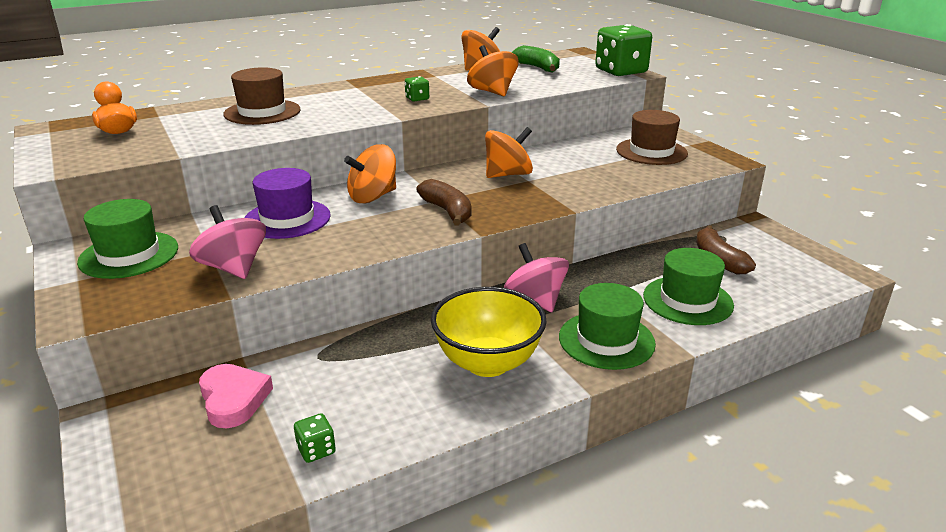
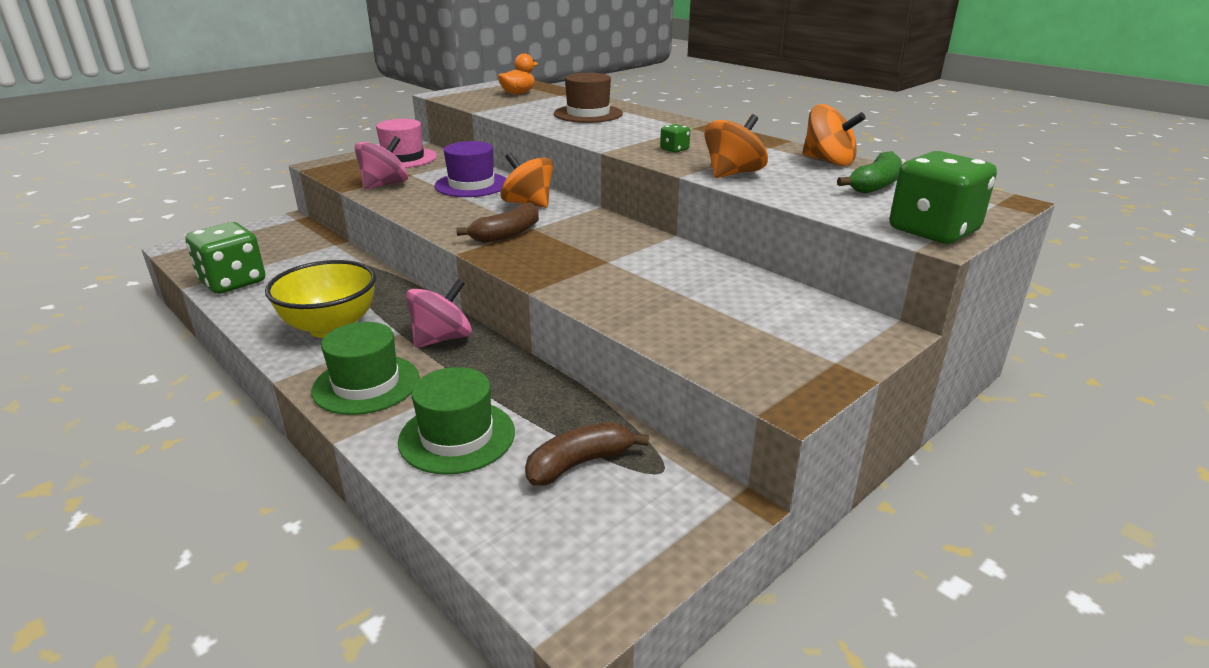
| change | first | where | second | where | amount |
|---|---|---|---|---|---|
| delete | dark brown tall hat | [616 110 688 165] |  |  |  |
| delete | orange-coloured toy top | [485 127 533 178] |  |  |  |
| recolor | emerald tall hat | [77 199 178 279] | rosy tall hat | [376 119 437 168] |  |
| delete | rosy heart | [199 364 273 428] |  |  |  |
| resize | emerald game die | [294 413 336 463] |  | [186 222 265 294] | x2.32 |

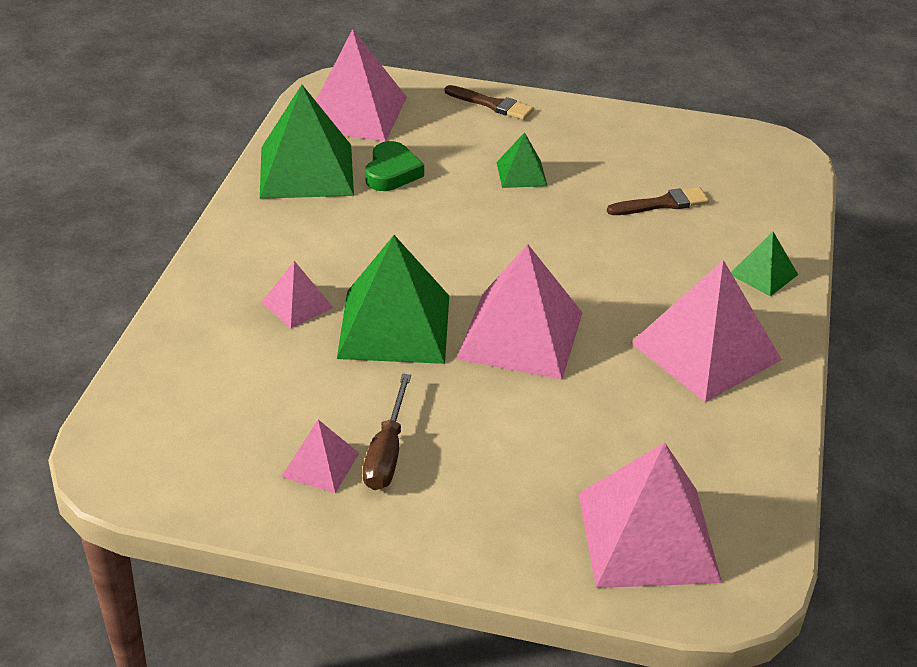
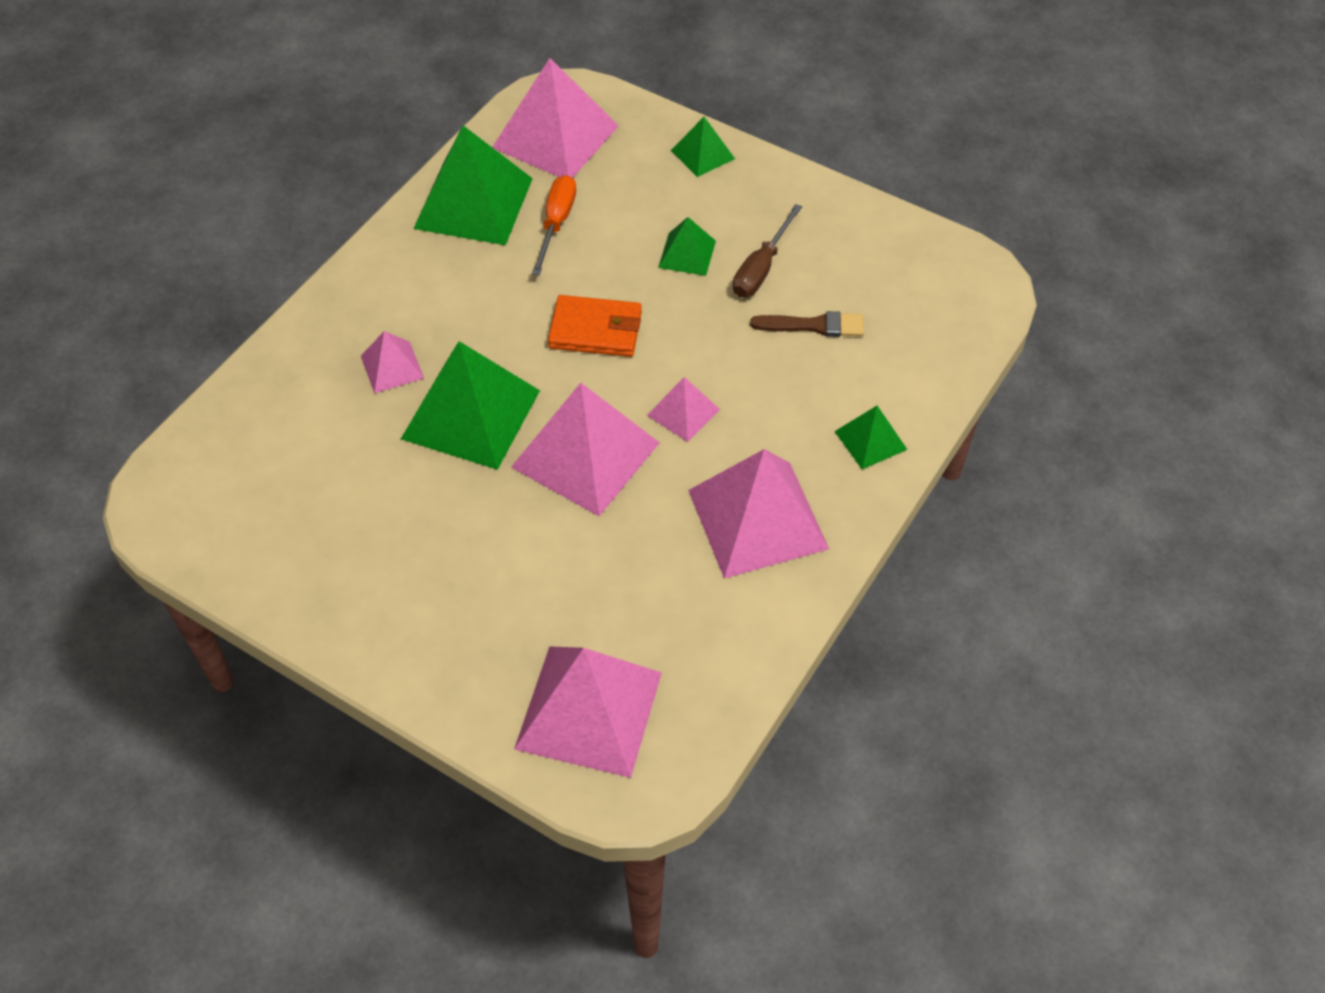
| change | first | where | second | where | amount |
|---|---|---|---|---|---|
| replace | dark brown paint brush | [445 85 534 120] | emerald pyramid | [671 117 735 177] |  |
| replace | emerald heart | [365 141 424 191] | orange-coloured screwdriver | [532 175 576 275] |  |
| move | dark brown screwdriver | [363 374 411 490] |  | [733 204 802 297] |  |
| move | rosy pyramid | [281 420 359 493] |  | [647 377 720 442] |  |
| insert |  |  | orange-coloured card wallet | [548 295 642 357] |  |

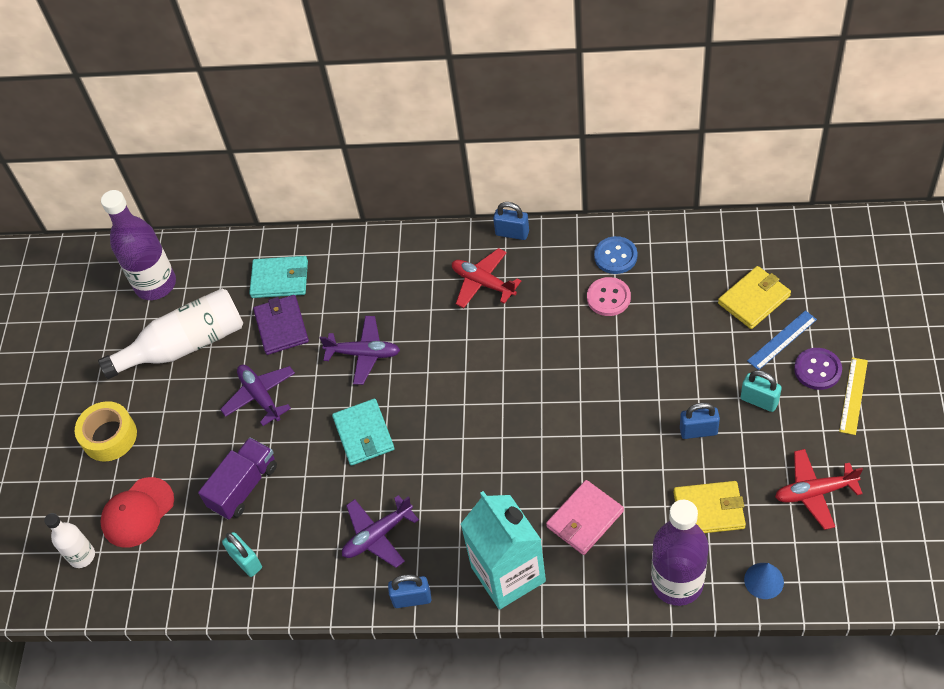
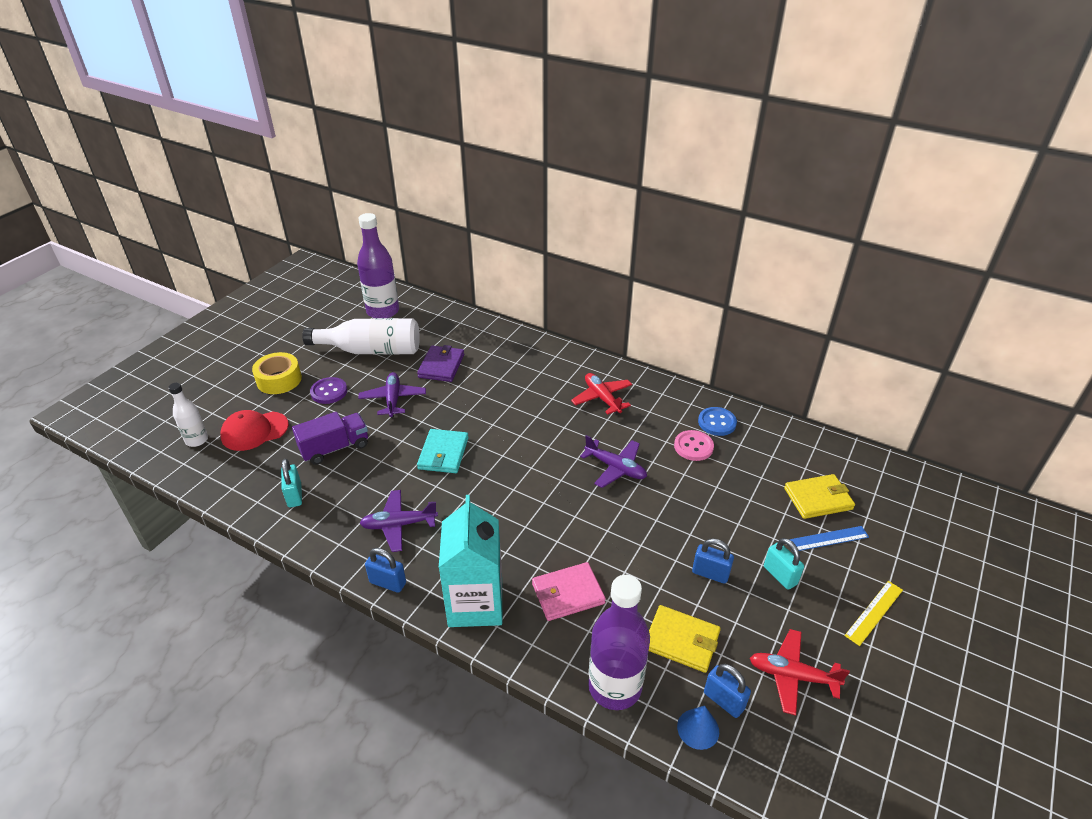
| change | first | where | second | where | amount |
|---|---|---|---|---|---|
| move | cobalt small lock | [493 202 529 240] |  | [704 664 751 718] |  |
| delete | turquoise card wallet | [249 256 308 298] |  |  |  |
| move | royal purple toy plane | [320 316 400 385] |  | [580 435 647 488] |  |
| move | royal purple shirt button | [794 348 842 390] |  | [310 377 347 404] |  |

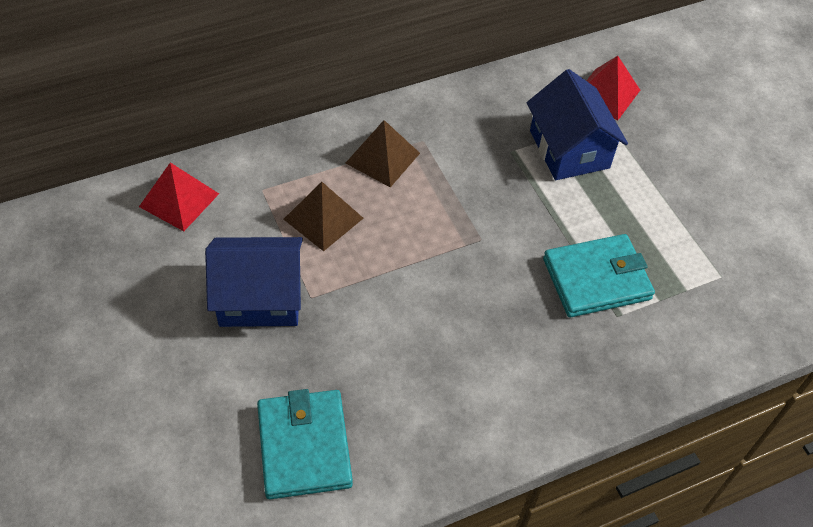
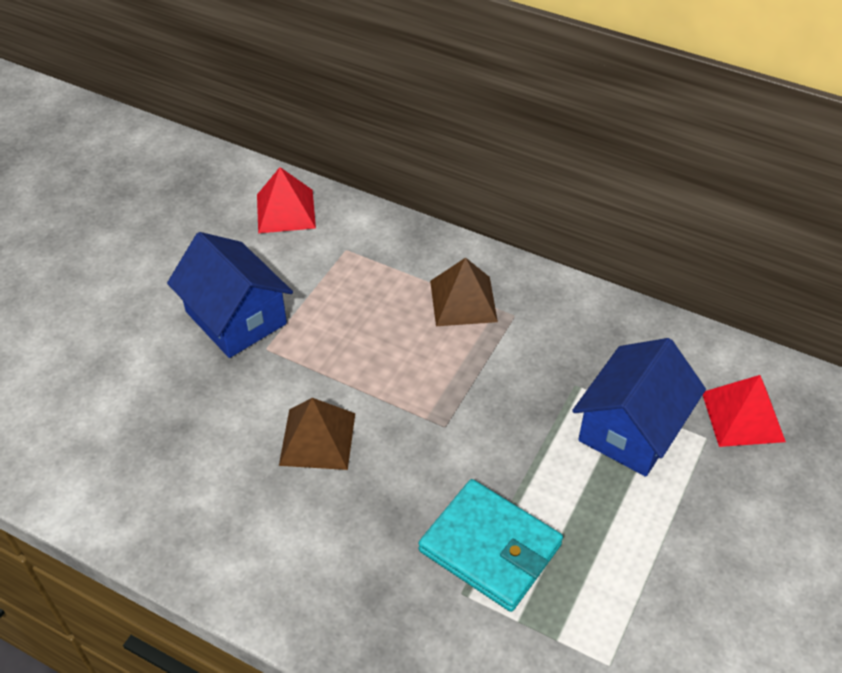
| change | first | where | second | where | amount |
|---|---|---|---|---|---|
| move | dark brown pyramid | [283 182 363 251] |  | [279 398 355 470] |  |
| delete | turquoise card wallet | [257 389 353 499] |  |  |  |

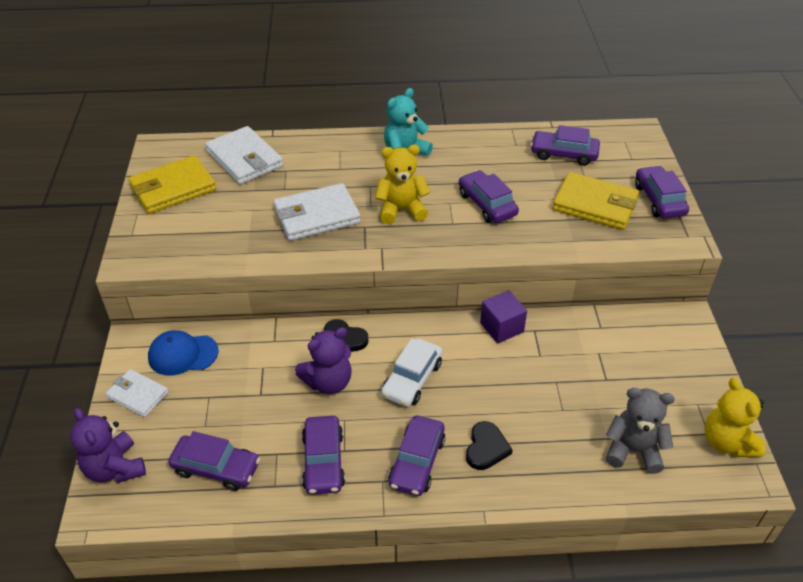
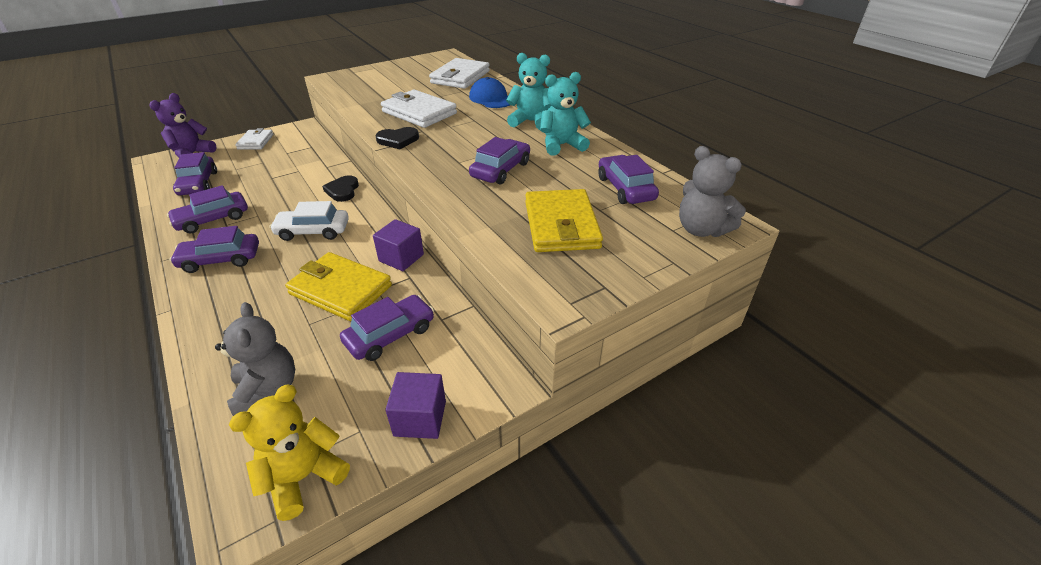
| change | first | where | second | where | amount |
|---|---|---|---|---|---|
| delete | golden teddy bear | [375 145 430 224] |  |  |  |
| move | golden card wallet | [129 155 216 214] |  | [285 252 392 321] |  |
| move | royal purple automobile | [635 166 689 219] |  | [340 295 434 361] |  |
| delete | royal purple teddy bear | [295 327 351 394] |  |  |  |
| move | cobalt peaked cap | [148 330 219 376] |  | [469 77 510 108] |  |
| move | black heart | [466 421 513 470] |  | [376 127 419 149] |  |
| insert |  |  | turquoise teddy bear | [540 72 591 156] |  |
| insert |  |  | gray teddy bear | [679 146 746 237] |  |
| insert |  |  | royal purple cube | [385 372 446 439] |  |

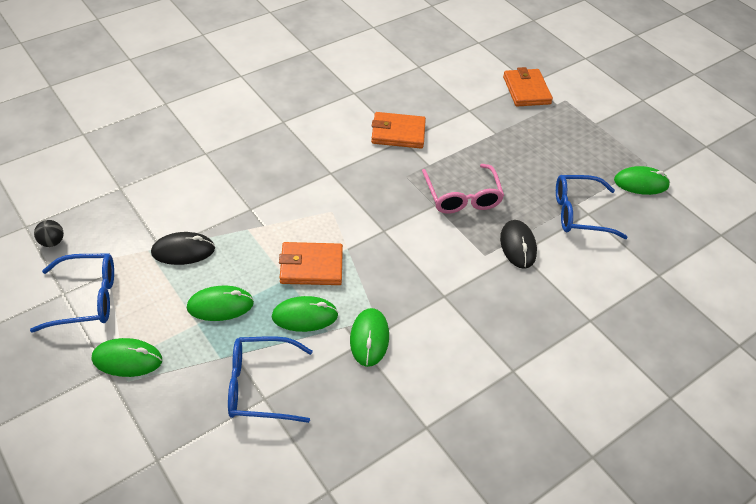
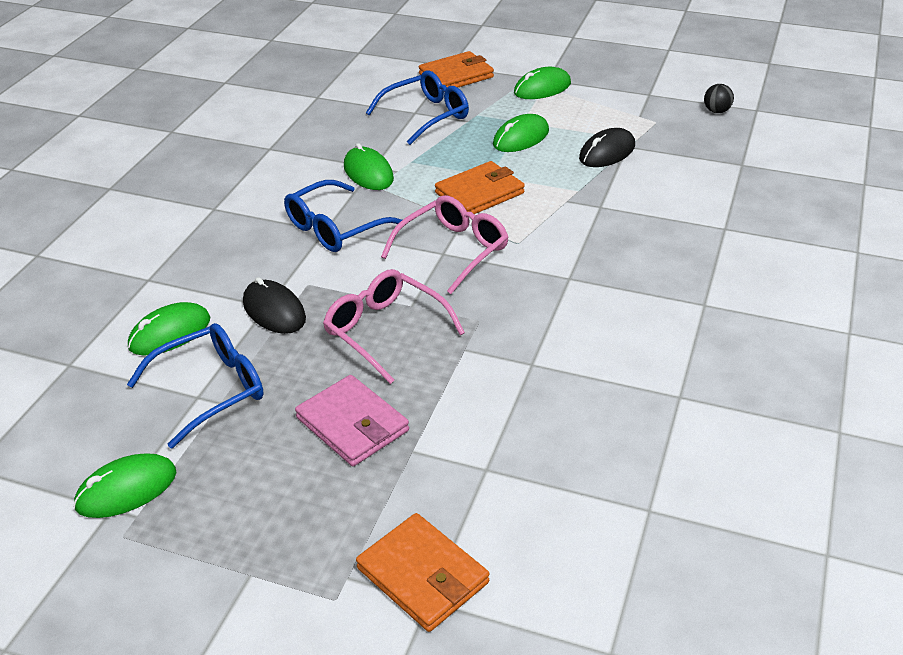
| change | first | where | second | where | amount |
|---|---|---|---|---|---|
| move | orange-coloured card wallet | [371 112 426 149] |  | [419 51 494 87] |  |
| move | cobalt glasses | [30 253 114 333] |  | [284 180 402 252] |  |
| move | emerald mouse | [271 296 339 332] |  | [128 302 210 355] |  |
| insert |  |  | rosy glasses | [381 196 508 294] |  |
| insert |  |  | rosy card wallet | [295 375 409 466] |  |

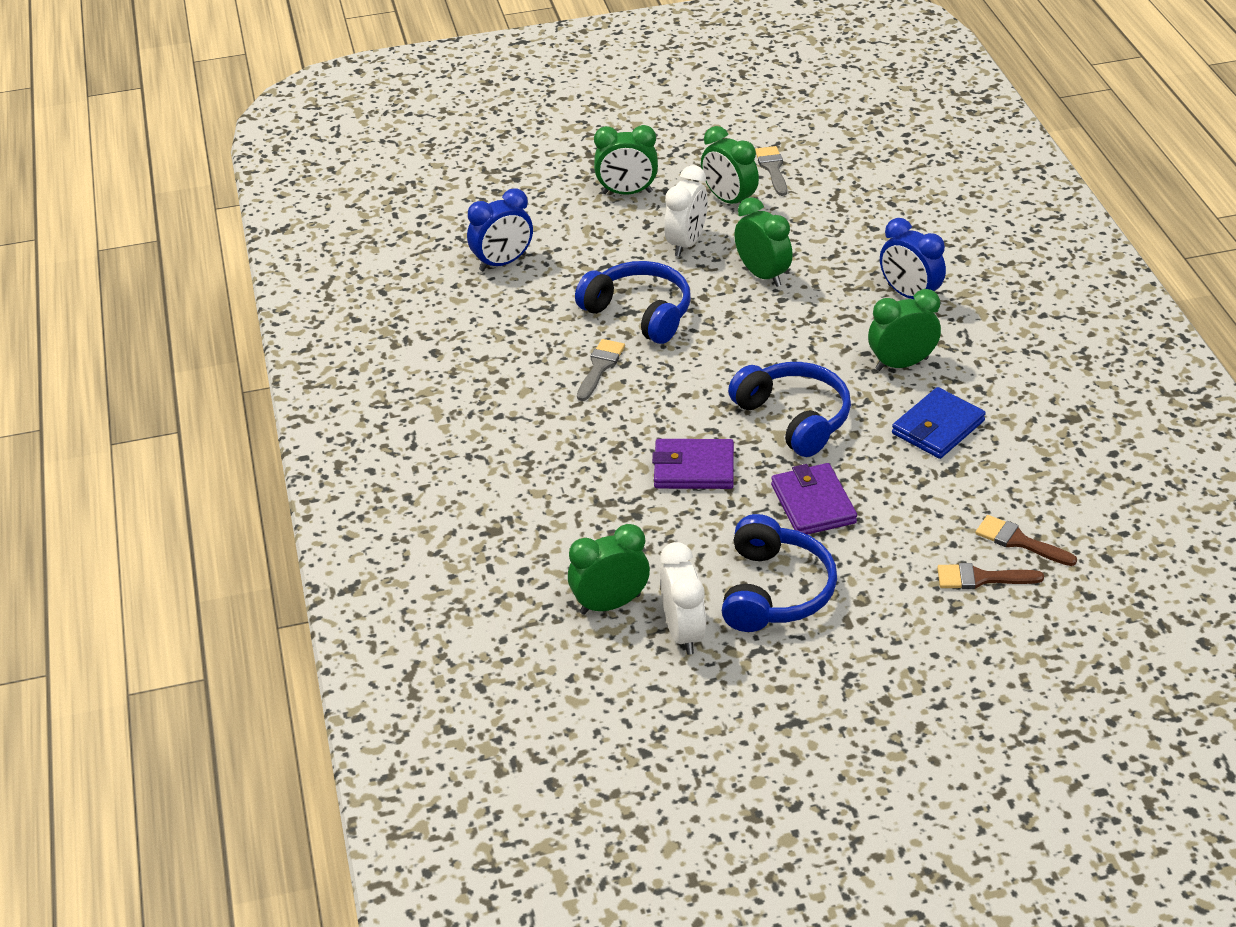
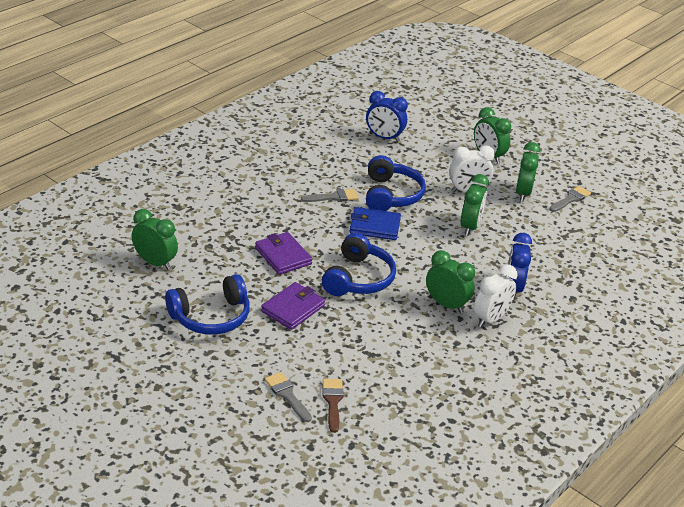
| change | first | where | second | where | amount |
|---|---|---|---|---|---|
| move | cobalt card wallet | [892 387 986 459] |  | [349 207 401 240] |  |
| move | snow-white bedside clock | [660 542 706 655] |  | [474 264 518 328] |  |
| recolor | dark brown paint brush | [937 563 1044 589] | gray paint brush | [265 372 312 422] |  |

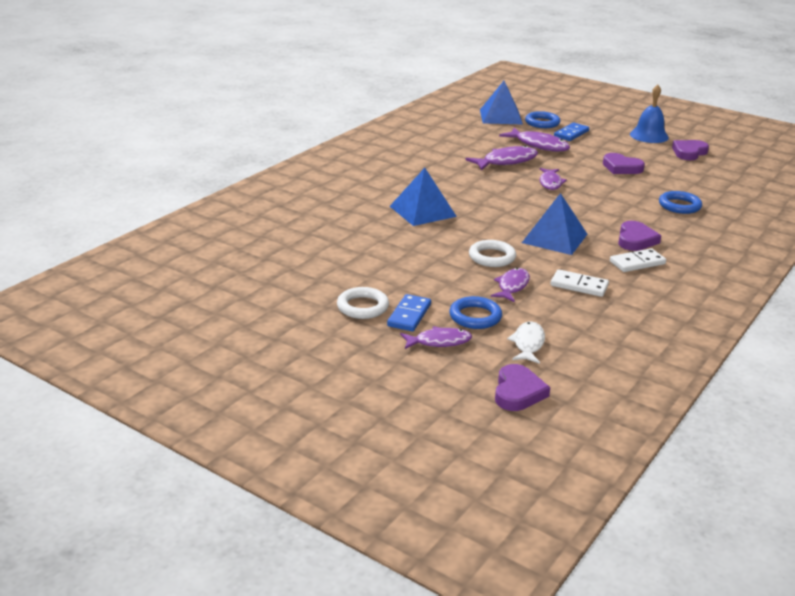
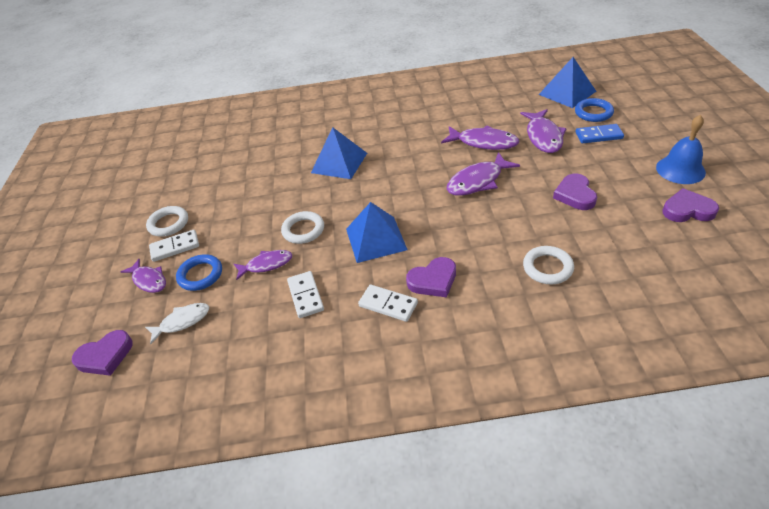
| change | first | where | second | where | amount |
|---|---|---|---|---|---|
| resize | royal purple fish figure | [540 168 567 190] |  | [447 152 520 196] | x1.52 |
| recolor | cobalt hoop | [659 191 702 214] | snow-white hoop | [523 246 574 284] |  |
| recolor | cobalt domino piece | [387 294 431 331] | snow-white domino piece | [149 230 199 262] |  |

